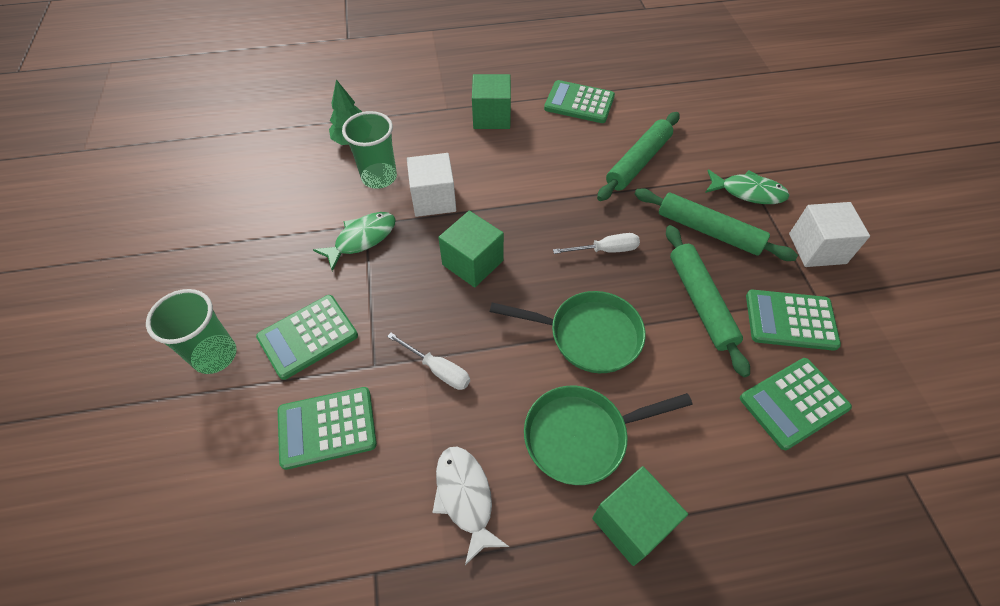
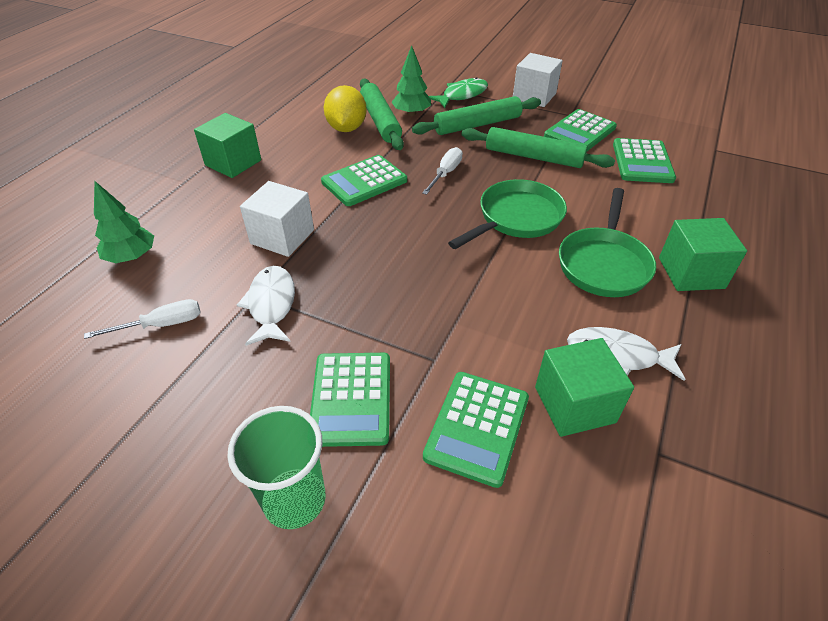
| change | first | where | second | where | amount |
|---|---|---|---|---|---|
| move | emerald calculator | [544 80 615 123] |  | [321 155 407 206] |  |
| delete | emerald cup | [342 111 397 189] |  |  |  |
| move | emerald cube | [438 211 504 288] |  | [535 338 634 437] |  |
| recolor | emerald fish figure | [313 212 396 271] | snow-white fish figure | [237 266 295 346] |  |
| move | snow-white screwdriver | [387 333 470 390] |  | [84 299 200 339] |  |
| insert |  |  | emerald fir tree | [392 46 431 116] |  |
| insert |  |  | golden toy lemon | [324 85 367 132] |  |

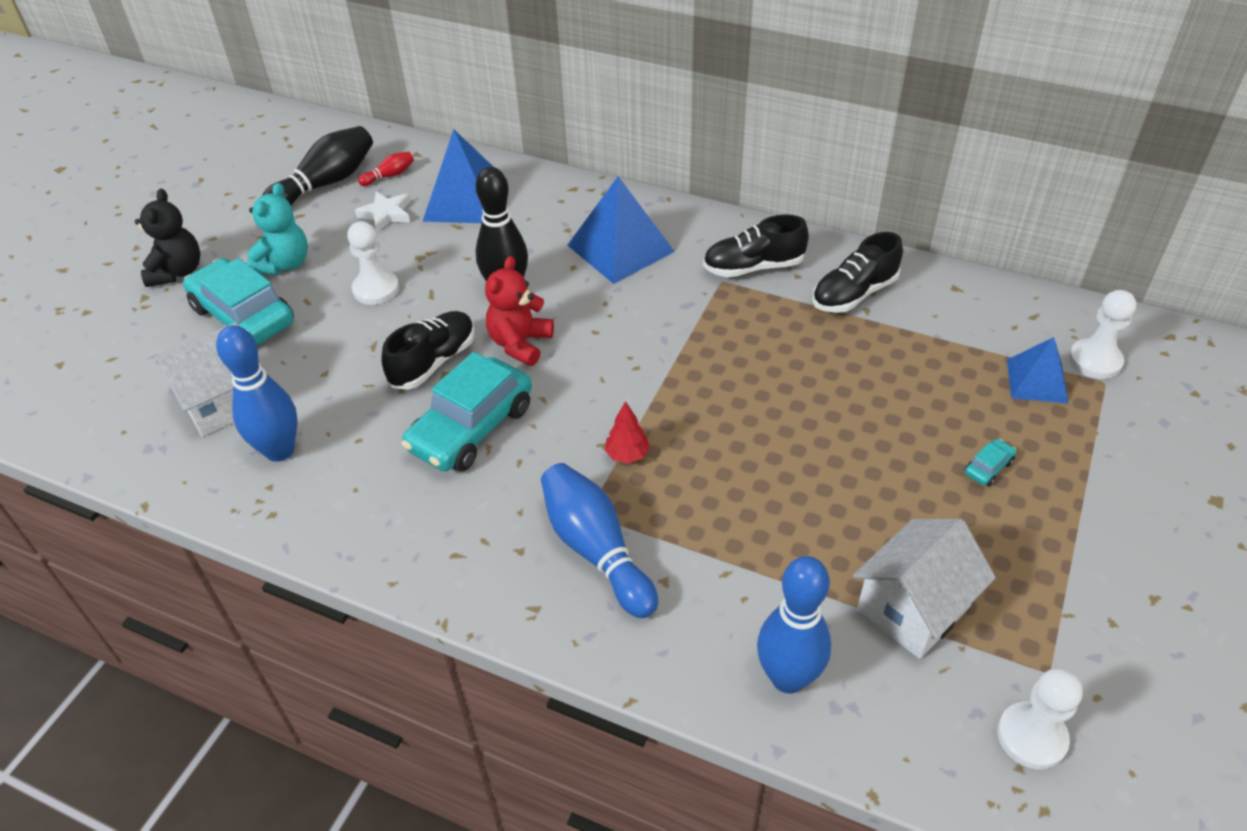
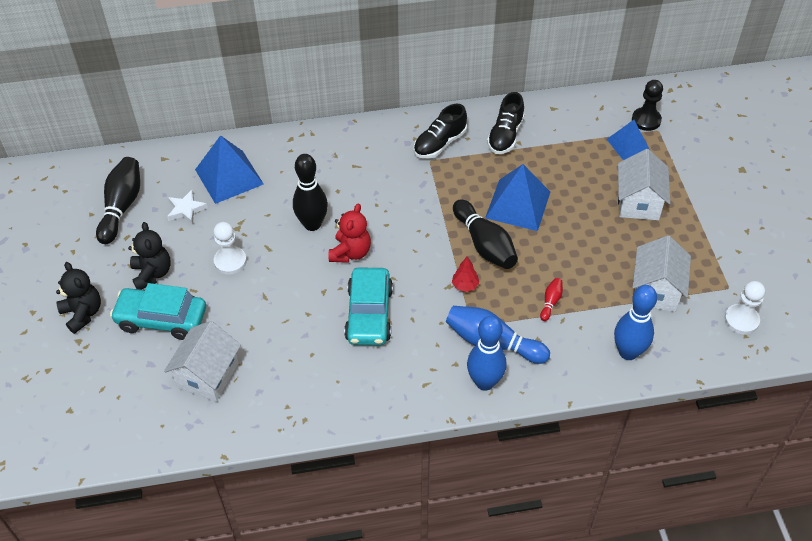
| change | first | where | second | where | amount |
|---|---|---|---|---|---|
| move | red skittle | [358 152 414 186] |  | [540 278 563 321] |  |
| move | cobalt pyramid | [567 176 675 284] |  | [485 164 550 231] |  |
| recolor | turquoise teddy bear | [247 183 308 274] | black teddy bear | [128 222 171 289] |  |
| rotate | red teddy bear | [485 256 554 366] |  | [329 203 371 263] | 150 degrees counterclockwise |
| recolor | snow-white pawn | [1069 290 1136 379] | black pawn | [632 80 663 131] |  |
| delete | black lace-up shoe | [381 311 475 390] |  |  |  |
| move | cobalt skittle | [216 325 298 462] |  | [467 316 507 391] |  |
| replace | turquoise automobile | [965 439 1016 486] | snow-white toy house | [618 149 670 220] |  |
| insert |  |  | black skittle | [453 199 518 269] |  |

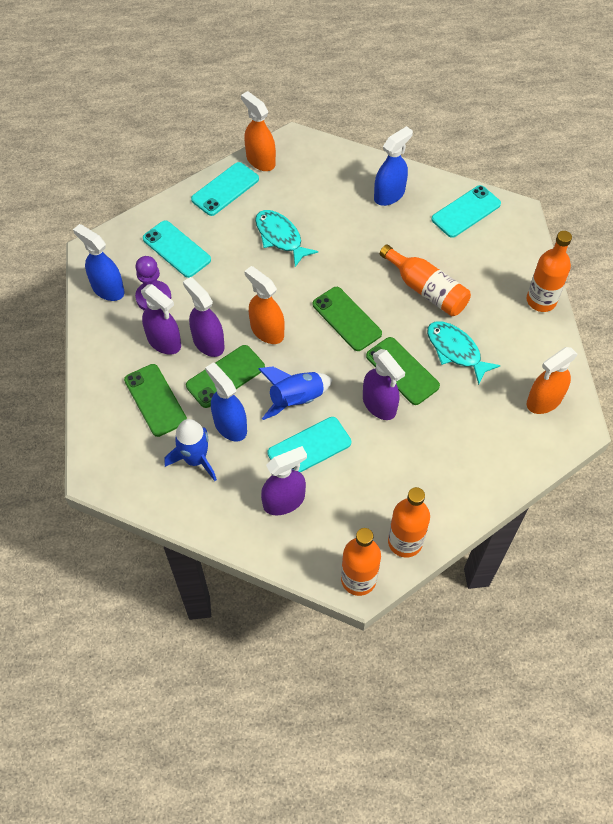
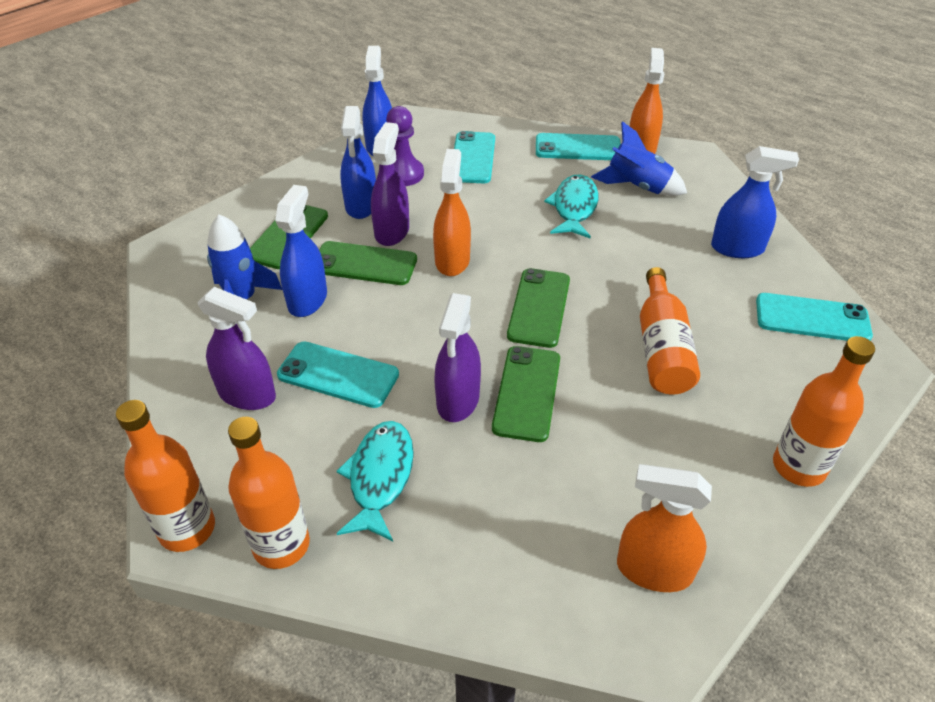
| change | first | where | second | where | amount |
|---|---|---|---|---|---|
| recolor | royal purple spray bottle | [141 284 181 355] | cobalt spray bottle | [340 106 376 219] |  |
| move | turquoise fish figure | [427 322 501 385] |  | [337 421 414 541] |  |
| move | cobalt rocket | [259 367 333 420] |  | [591 121 687 196] |  |

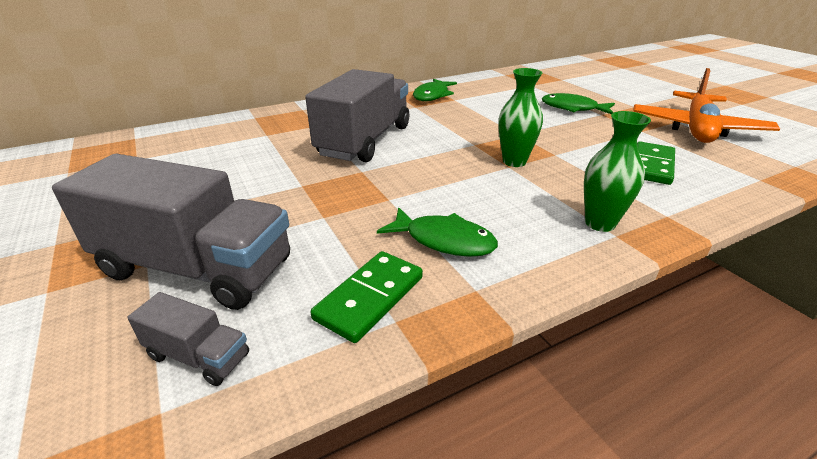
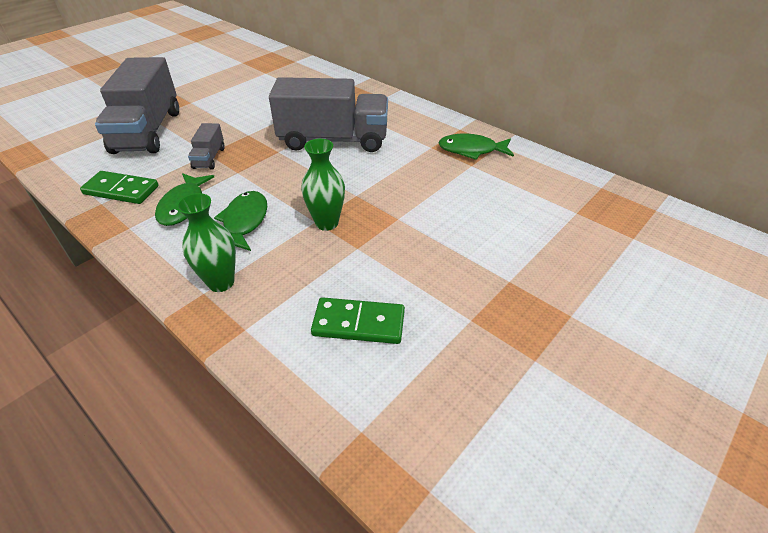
| change | first | where | second | where | amount |
|---|---|---|---|---|---|
| delete | orange-coloured toy plane | [633 68 780 143] |  |  |  |
| move | emerald fish figure | [542 93 615 114] |  | [214 191 267 251] |  |
| move | gray truck | [127 292 249 386] |  | [188 123 225 169] |  |

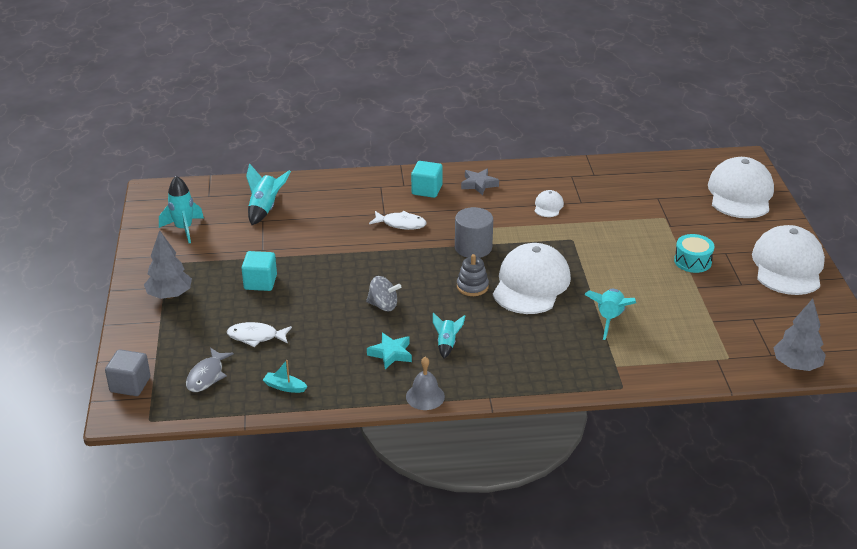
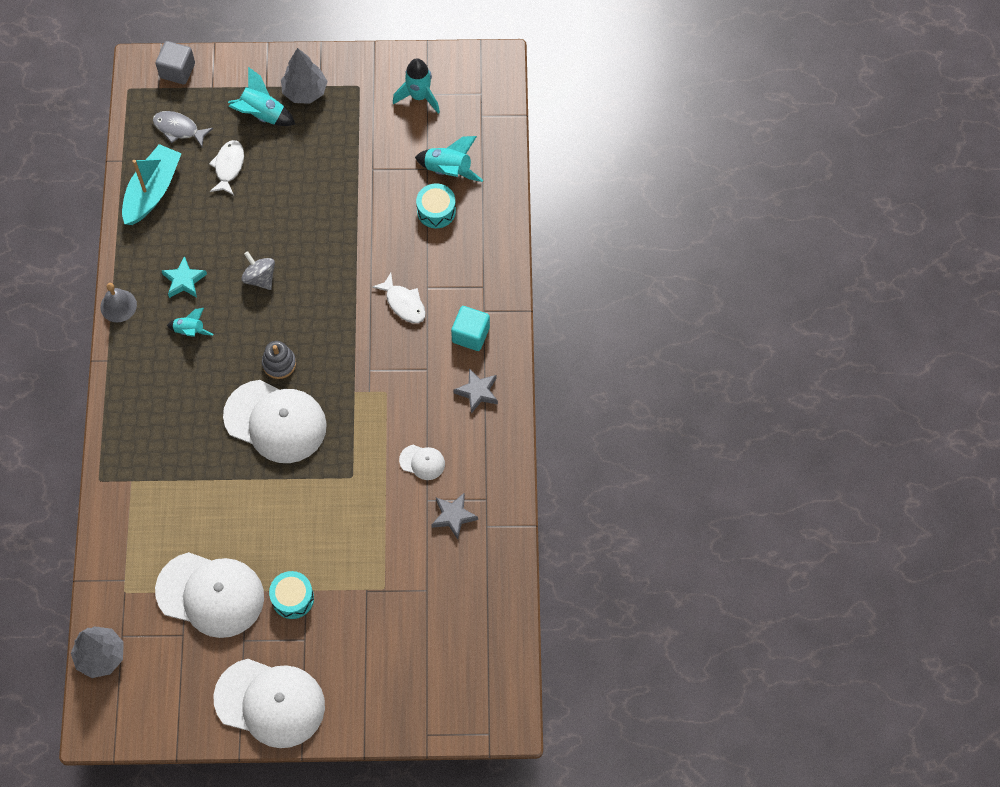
| change | first | where | second | where | amount |
|---|---|---|---|---|---|
| move | snow-white peaked cap | [708 157 774 218] |  | [155 552 264 638] |  |
| delete | gray cylinder | [455 207 493 258] |  |  |  |
| rotate | snow-white fish figure | [369 211 427 230] |  | [372 273 426 323] | 60 degrees counterclockwise |
| delete | turquoise cube | [241 251 277 291] |  |  |  |
| rotate | gray toy top | [366 276 401 311] |  | [241 251 275 290] | 120 degrees clockwise |
| move | turquoise rocket | [584 289 636 340] |  | [228 67 295 126] |  |
| resize | turquoise toy boat | [263 360 307 393] |  | [122 144 182 225] | x2.22 |
| insert |  |  | turquoise drum | [416 184 456 228] |  |
| insert |  |  | gray star shape | [432 492 478 539] |  |

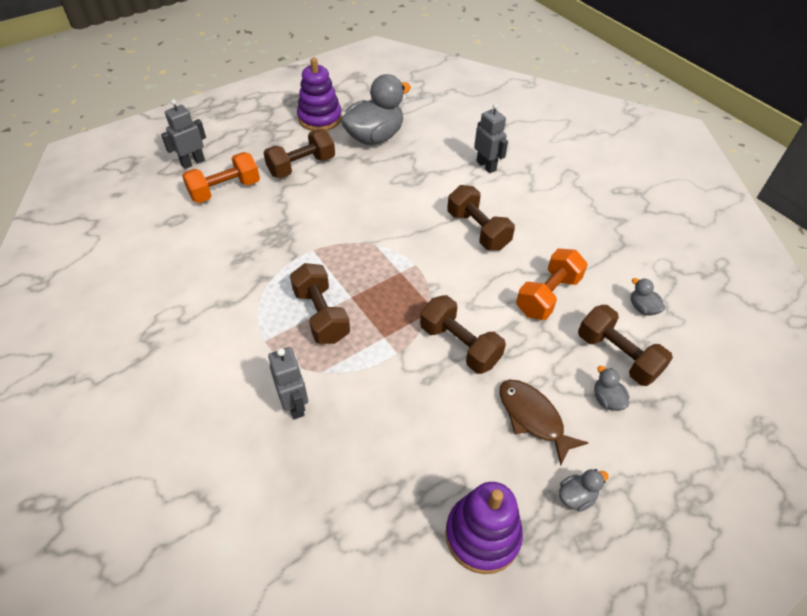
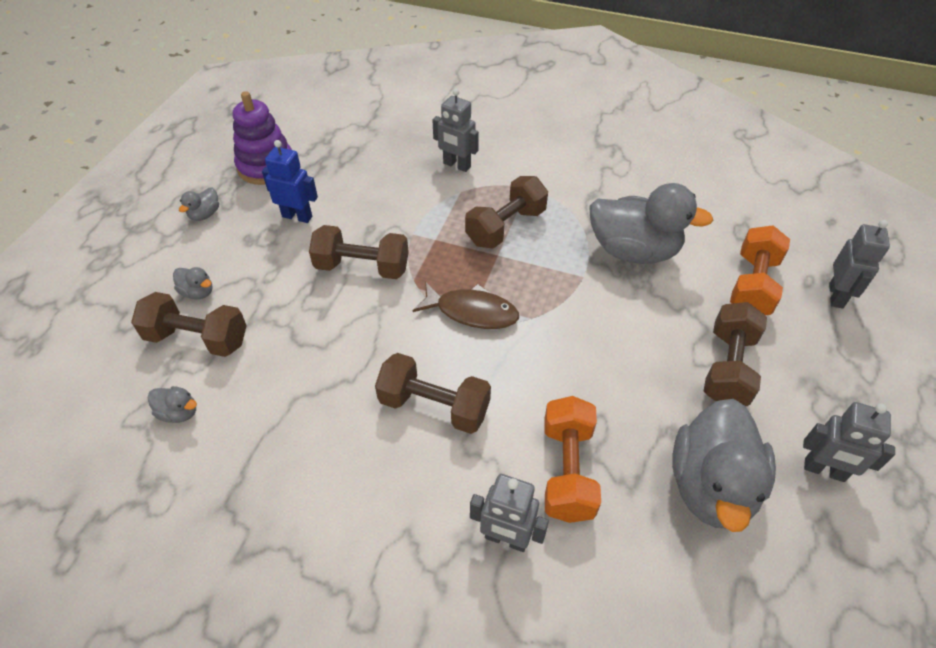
| change | first | where | second | where | amount |
|---|---|---|---|---|---|
| replace | royal purple ring stacker | [297 58 342 131] | gray robot figure | [803 402 895 482] |  |
| move | orange-coloured free weight | [516 248 588 320] |  | [545 396 601 523] |  |
| rotate | dark brown free weight | [290 263 350 344] |  | [465 176 548 249] | 75 degrees counterclockwise |
| move | dark brown fish figure | [499 380 589 466] |  | [413 282 519 329] |  |
| insert |  |  | cobalt robot figure | [262 140 318 223] |  |
| insert |  |  | gray duck | [590 183 713 264] |  |

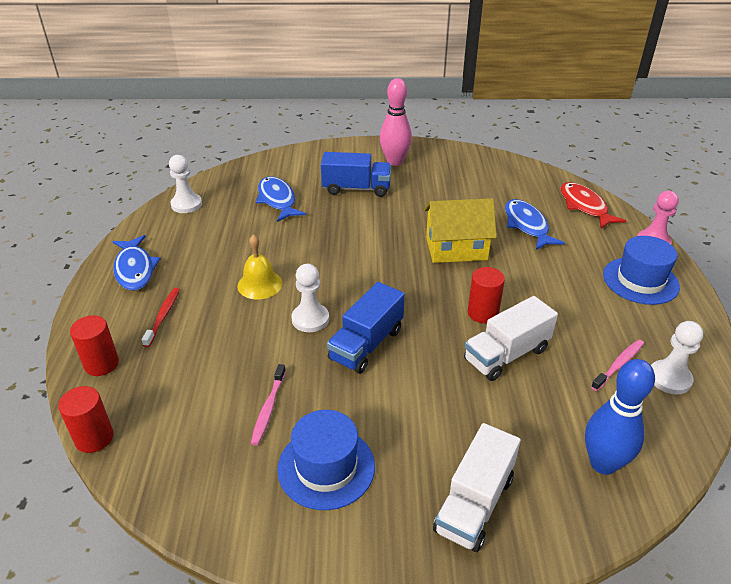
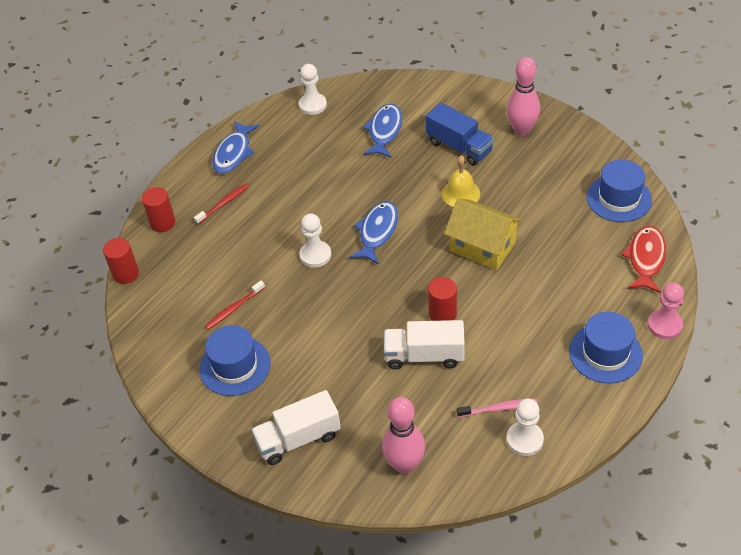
| change | first | where | second | where | amount |
|---|---|---|---|---|---|
| move | cobalt fish figure | [505 199 565 250] |  | [349 201 399 265] |  |
| move | golden school bell | [237 234 283 299] |  | [442 155 480 207] |  |
| delete | cobalt truck | [327 282 405 374] |  |  |  |
| recolor | cobalt skittle | [585 359 655 475] | rosy skittle | [382 397 425 474] |  |
| recolor | rosy tooth brush | [251 364 286 446] | red tooth brush | [205 281 265 330] |  |
| insert |  |  | cobalt tall hat | [586 160 652 222] |  |

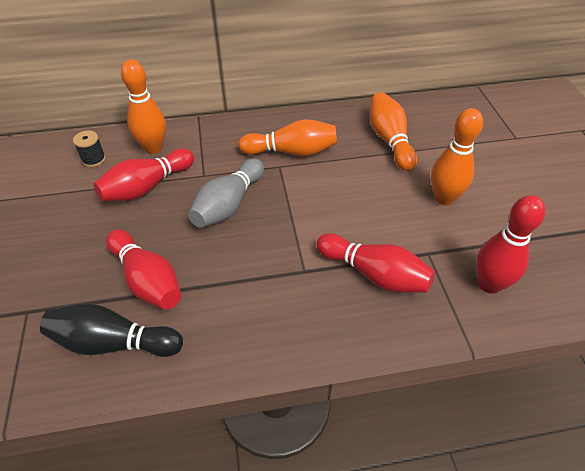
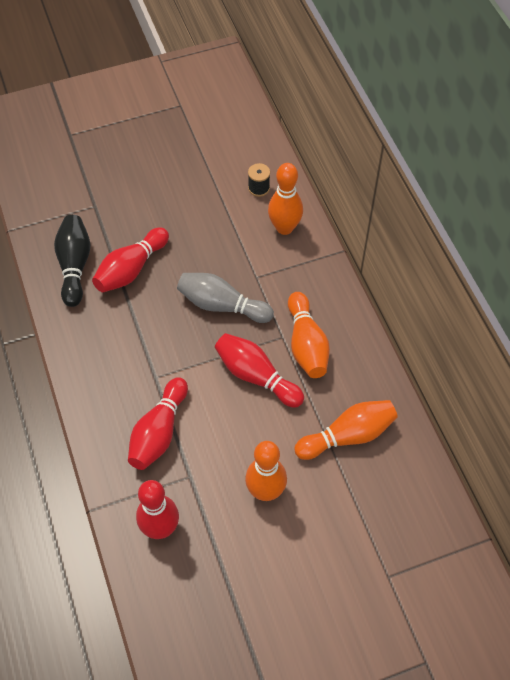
| change | first | where | second | where | amount |
|---|---|---|---|---|---|
| move | red skittle | [94 148 194 201] |  | [215 333 304 408] |  |

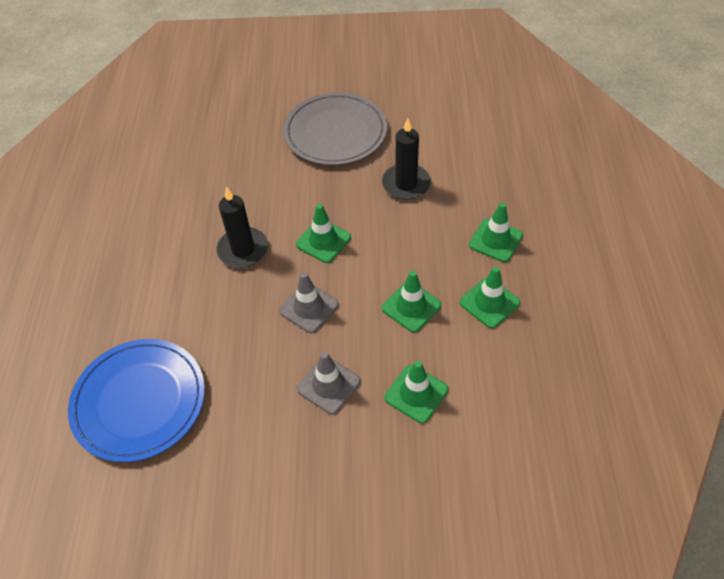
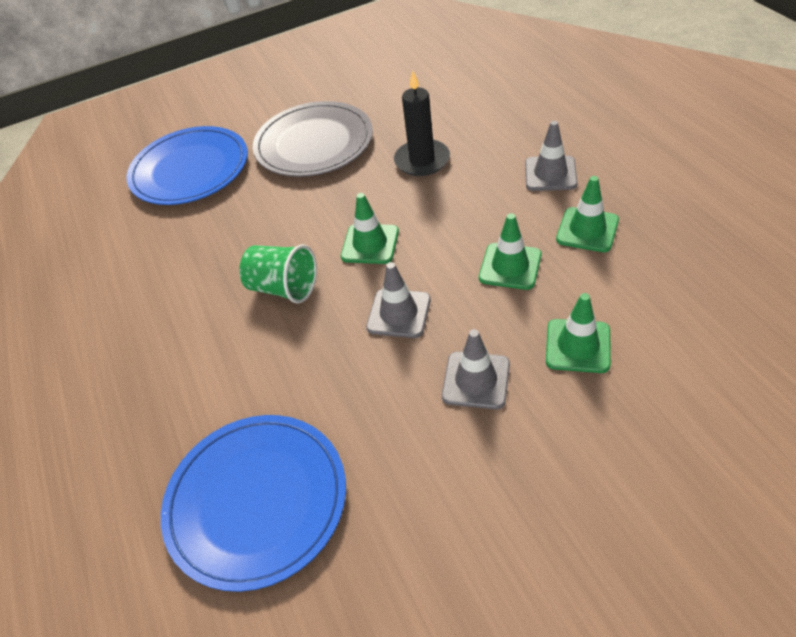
| change | first | where | second | where | amount |
|---|---|---|---|---|---|
| replace | black candle | [217 186 268 268] | emerald cup | [239 244 317 303] |  |
| recolor | emerald road cone | [469 203 523 262] | gray road cone | [525 121 578 191] |  |
| insert |  |  | cobalt plate | [126 126 248 205] |  |

